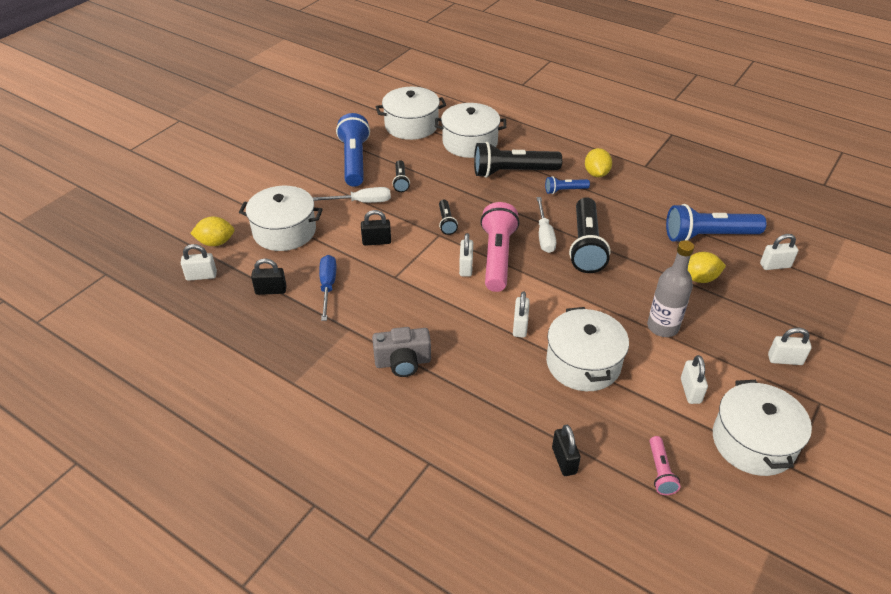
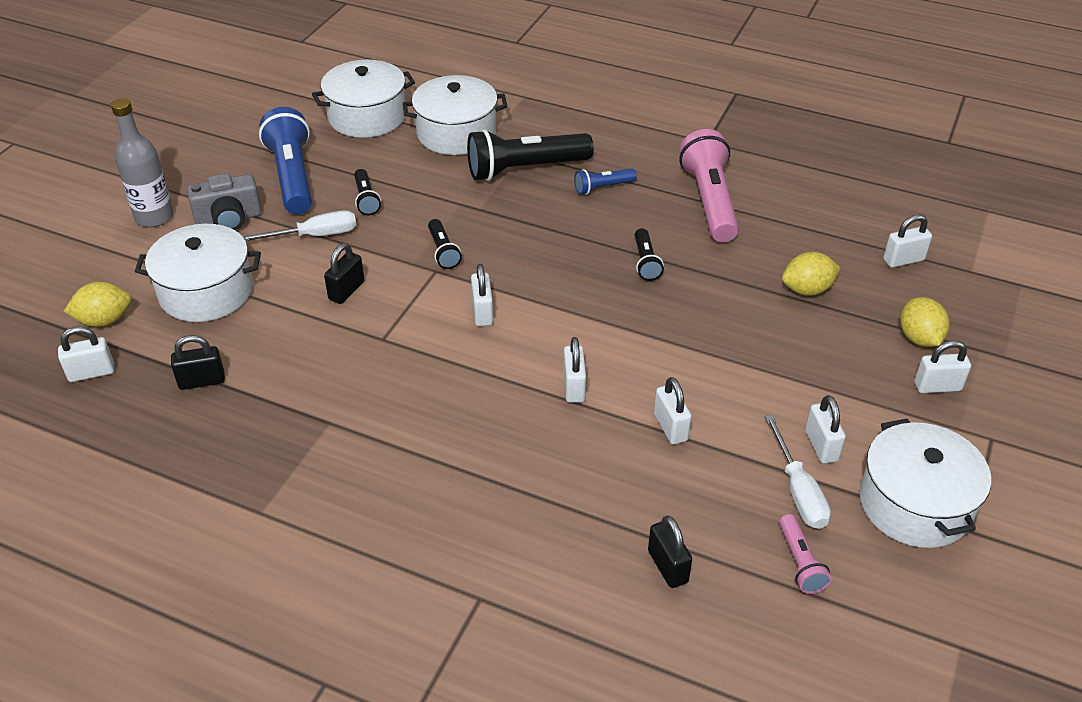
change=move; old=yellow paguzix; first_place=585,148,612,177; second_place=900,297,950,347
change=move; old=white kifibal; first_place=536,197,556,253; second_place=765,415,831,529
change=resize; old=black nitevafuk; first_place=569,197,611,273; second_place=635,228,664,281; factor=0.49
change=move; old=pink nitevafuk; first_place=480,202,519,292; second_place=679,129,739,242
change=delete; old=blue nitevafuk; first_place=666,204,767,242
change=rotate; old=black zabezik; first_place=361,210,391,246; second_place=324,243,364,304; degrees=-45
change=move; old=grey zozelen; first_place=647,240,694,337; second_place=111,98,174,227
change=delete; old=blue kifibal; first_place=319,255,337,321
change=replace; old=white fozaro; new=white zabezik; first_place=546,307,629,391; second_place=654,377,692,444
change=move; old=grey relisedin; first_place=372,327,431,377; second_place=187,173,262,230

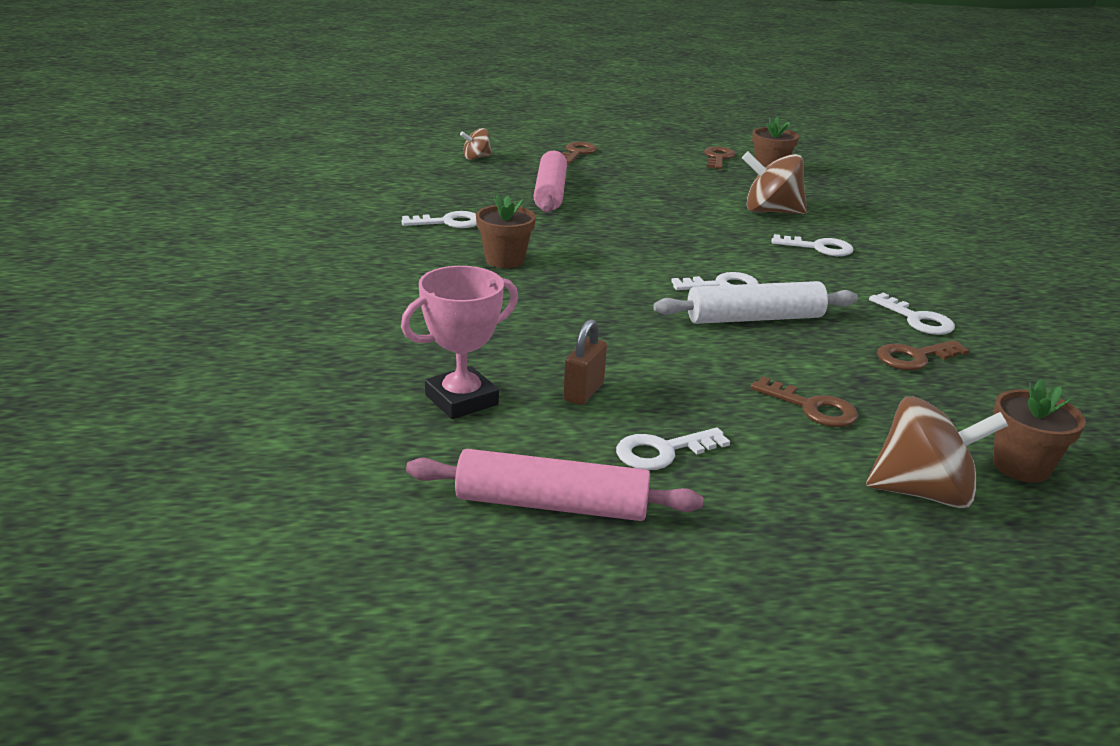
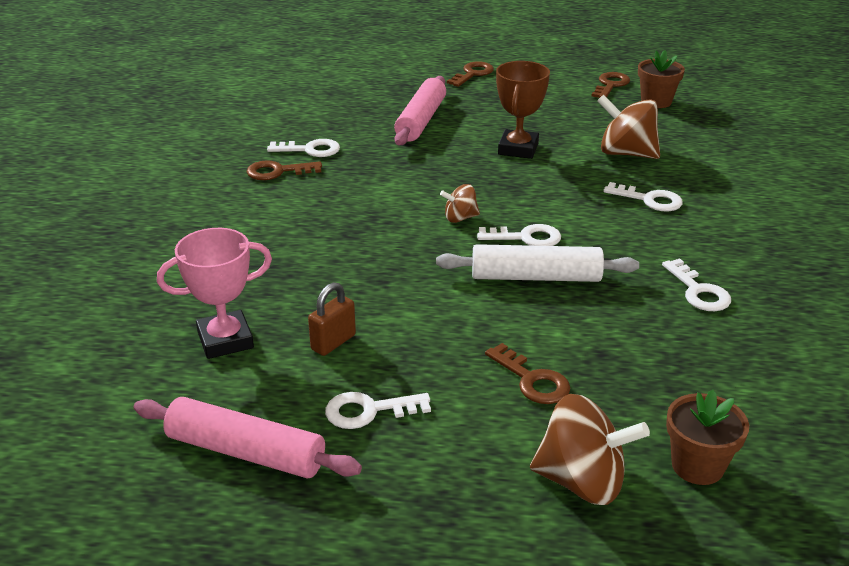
change=move; old=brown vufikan; first_place=460,128,492,160; second_place=440,184,480,223
change=delete; old=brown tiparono; first_place=476,194,536,268
change=move; old=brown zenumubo; first_place=877,340,969,370; second_place=247,160,322,180
change=insert; new=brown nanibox; second_place=496,61,550,159

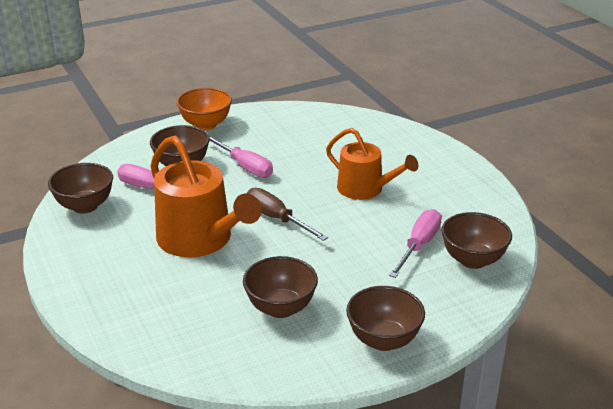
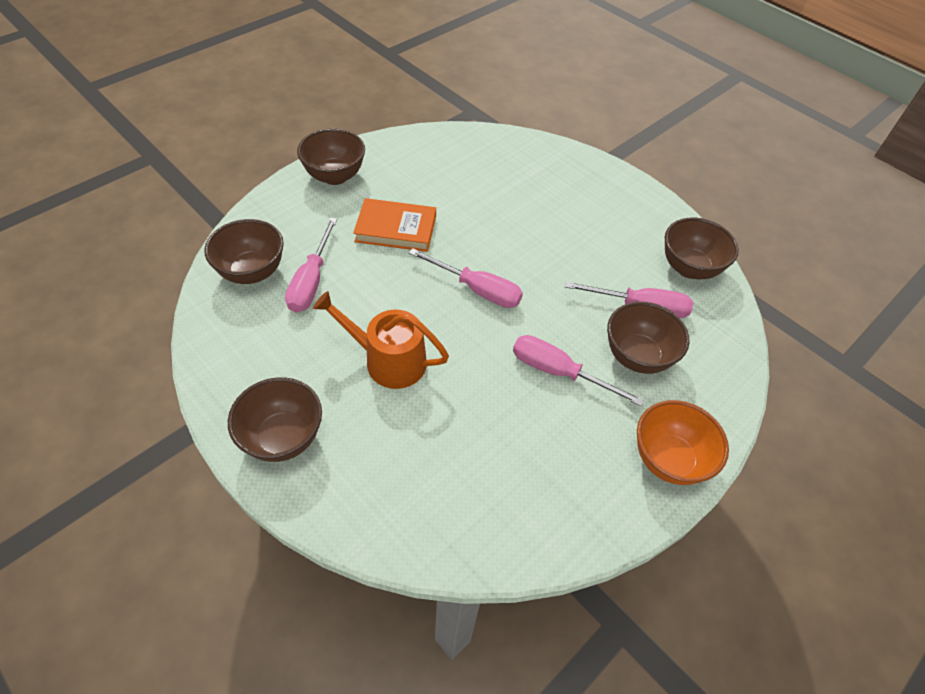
change=delete; old=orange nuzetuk; first_place=150,136,261,257
change=recolor; old=brown kifibal; new=pink kifibal; first_place=247,188,328,241; second_place=409,248,523,308
change=move; old=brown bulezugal; first_place=243,256,318,318; second_place=228,377,322,462
change=insert; new=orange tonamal; second_place=353,198,436,252

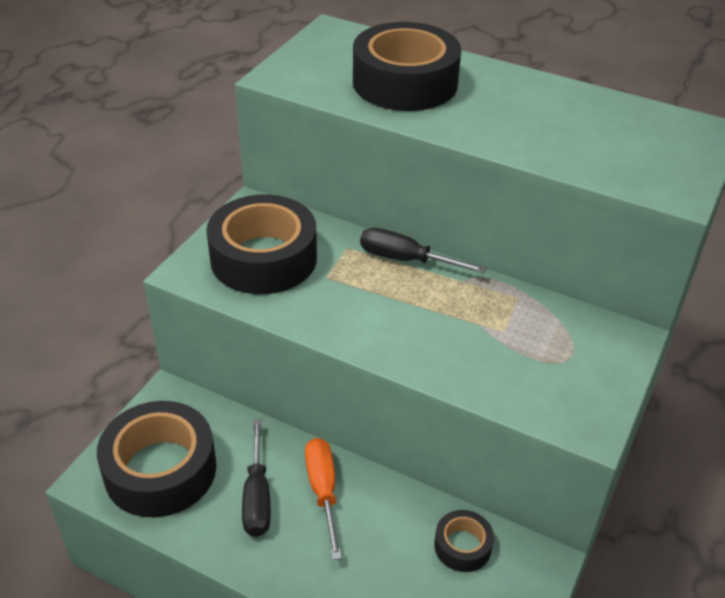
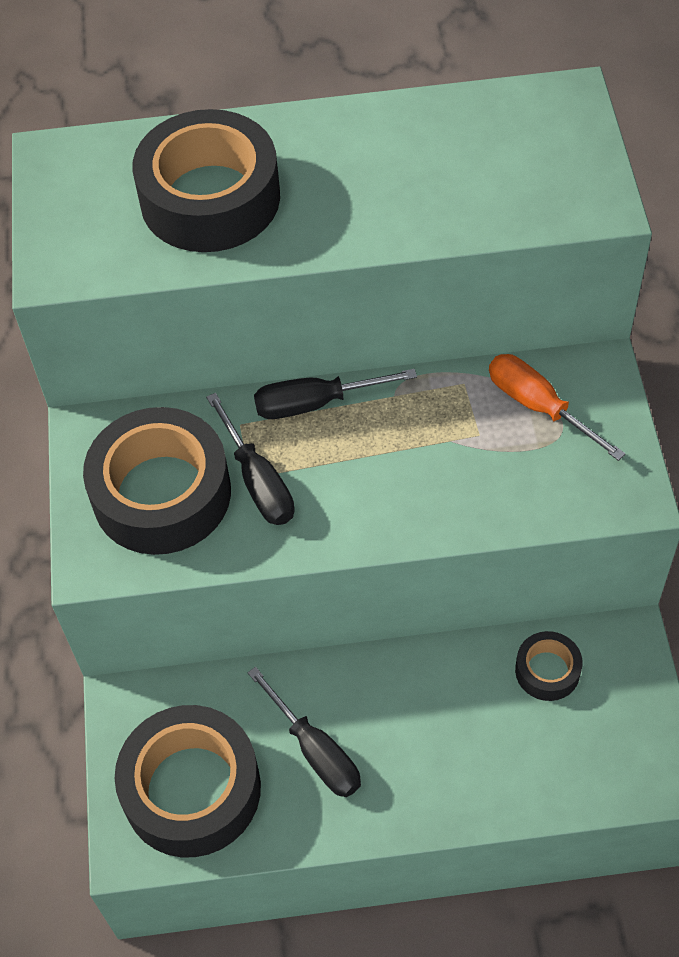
change=move; old=orange kifibal; first_place=305,438,342,560; second_place=489,354,626,461
change=insert; new=black kifibal; second_place=206,393,294,525

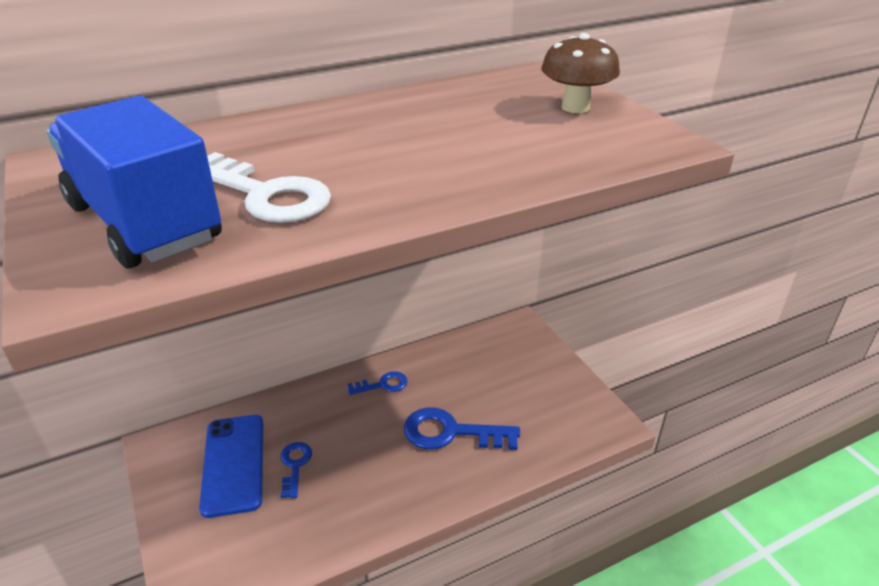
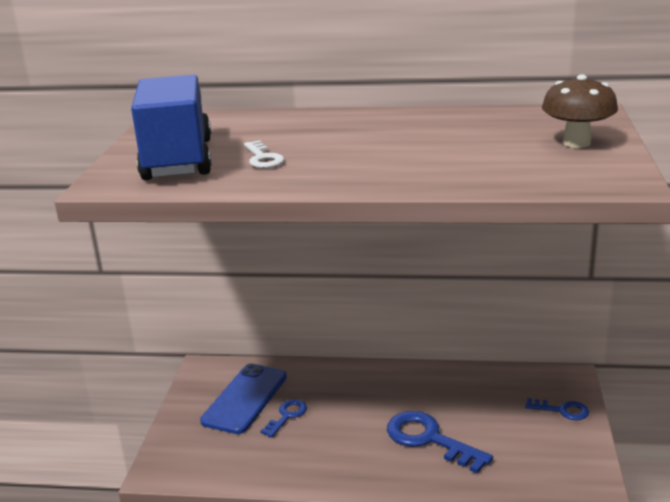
change=resize; old=white zenumubo; first_place=207,152,331,223; second_place=244,140,284,168; factor=0.56
change=move; old=blue zenumubo; first_place=348,371,408,395; second_place=525,398,589,420

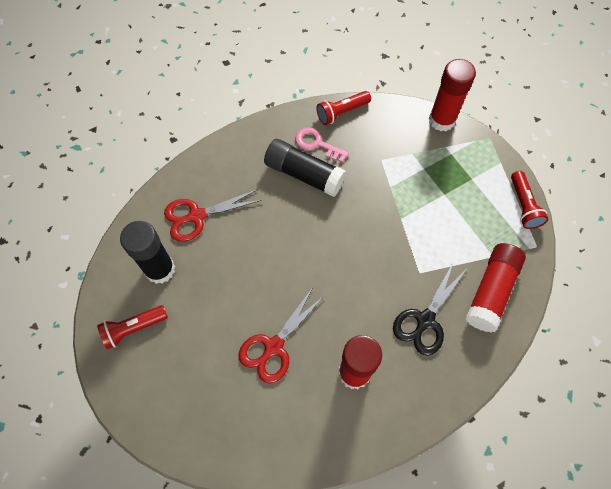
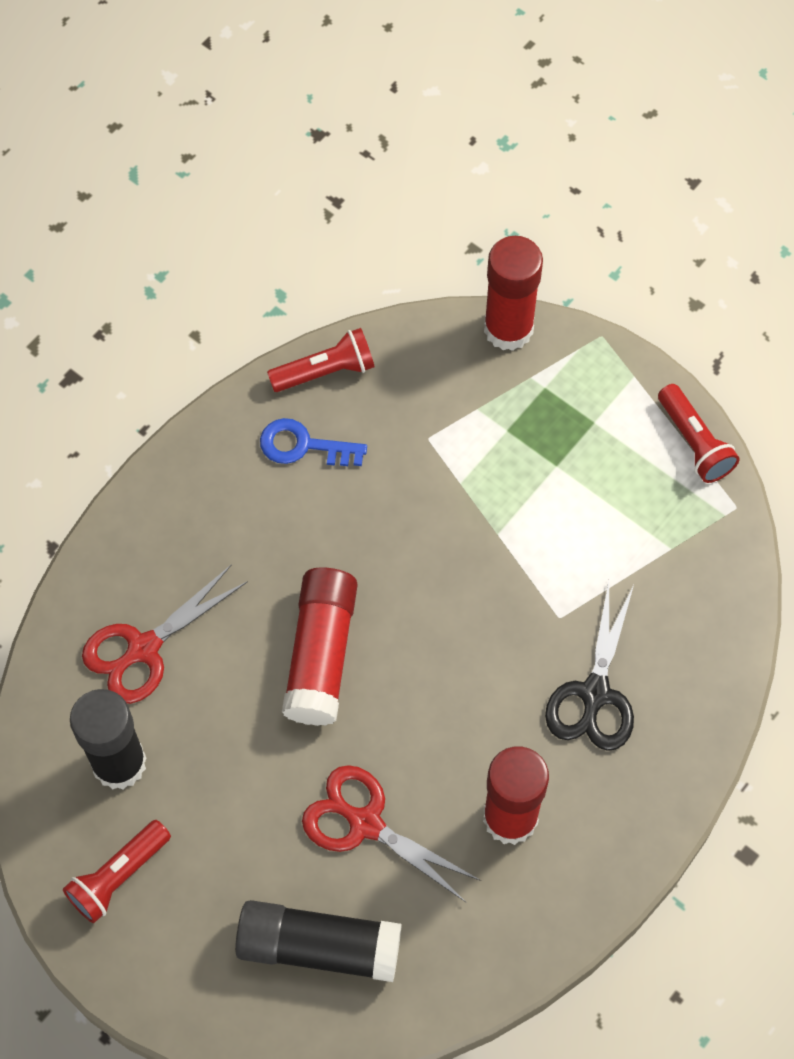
change=rotate; old=red nitevafuk; first_place=316,91,371,125; second_place=267,328,375,392; degrees=-150
change=recolor; old=pink zenumubo; new=blue zenumubo; first_place=295,127,349,163; second_place=260,418,367,466
change=move; old=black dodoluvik; first_place=264,139,346,197; second_place=235,900,402,982
change=move; old=red dodoluvik; first_place=465,243,526,333; second_place=282,567,357,726
change=rotate; old=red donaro; first_place=238,287,325,384; second_place=302,765,481,903; degrees=105

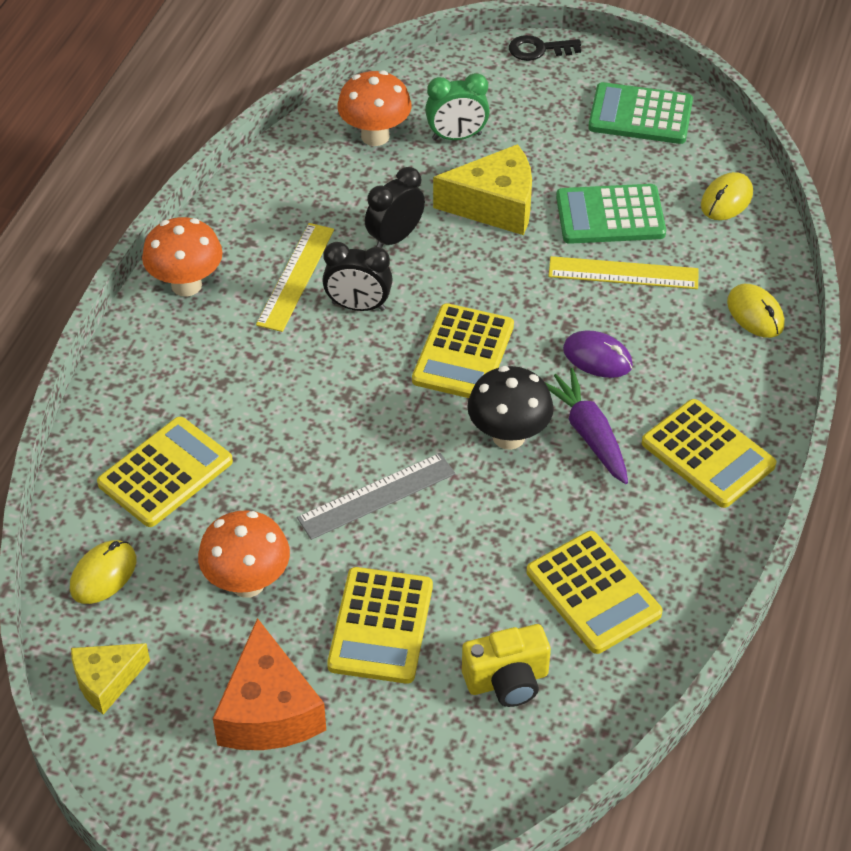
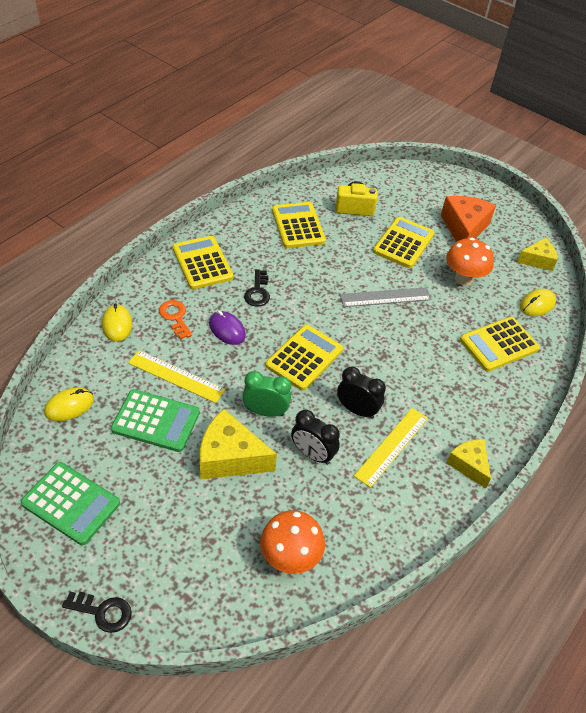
change=move; old=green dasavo; first_place=425,73,490,140; second_place=242,371,291,417
change=rotate; old=black dasavo; first_place=365,167,425,248; second_place=291,410,340,465; degrees=60
change=replace; old=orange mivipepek; new=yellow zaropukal; first_place=142,217,223,297; second_place=446,439,491,489
change=delete; old=black mivipepek; first_place=467,366,554,450
change=replace; old=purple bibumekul; new=black zenumubo; first_place=546,368,628,484; second_place=244,269,270,307
change=insert; new=orange zenumubo; second_place=159,300,192,339

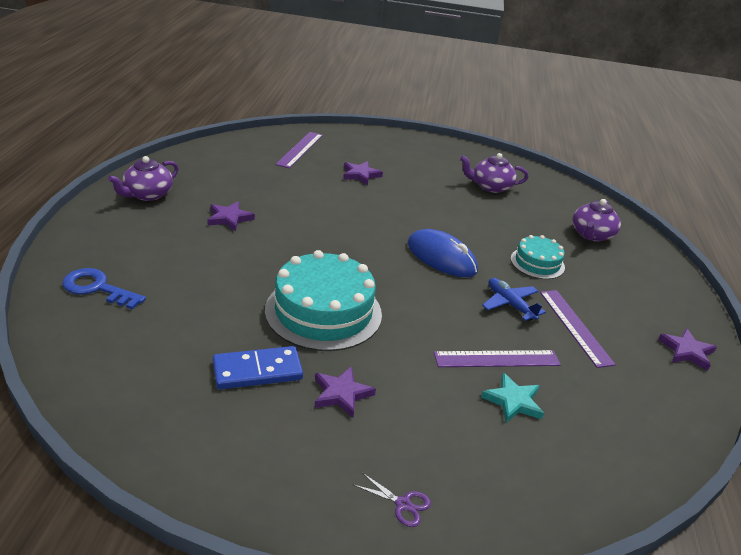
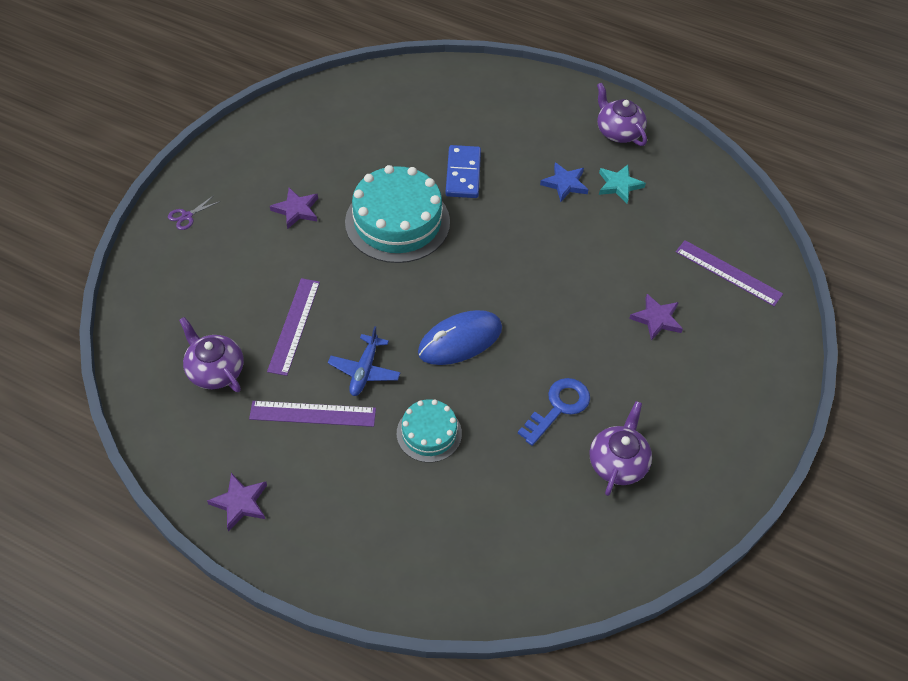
change=move; old=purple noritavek; first_place=572,199,621,242; second_place=179,317,244,392
change=recolor; old=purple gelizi; new=blue gelizi; first_place=207,201,255,231; second_place=540,162,588,202
change=move; old=blue zenumubo; first_place=62,268,146,310; second_place=518,378,590,446
change=rotate; old=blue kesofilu; first_place=482,278,546,321; second_place=328,326,401,396; degrees=120
change=move; old=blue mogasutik; first_place=213,346,303,389; second_place=446,145,481,198
change=move; old=turquoise gelizi; first_place=481,373,544,423; second_place=599,165,646,203

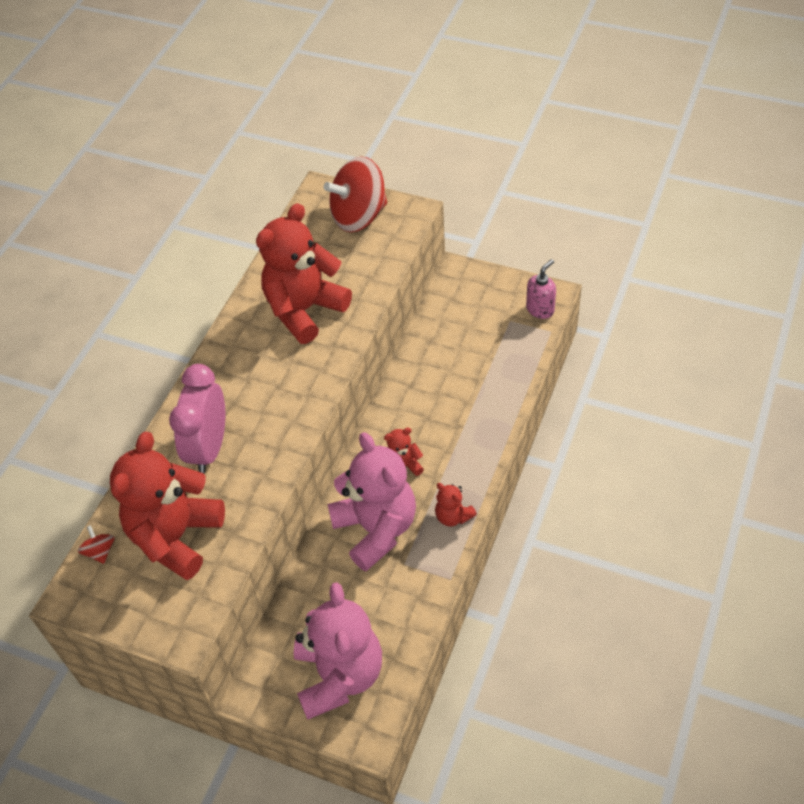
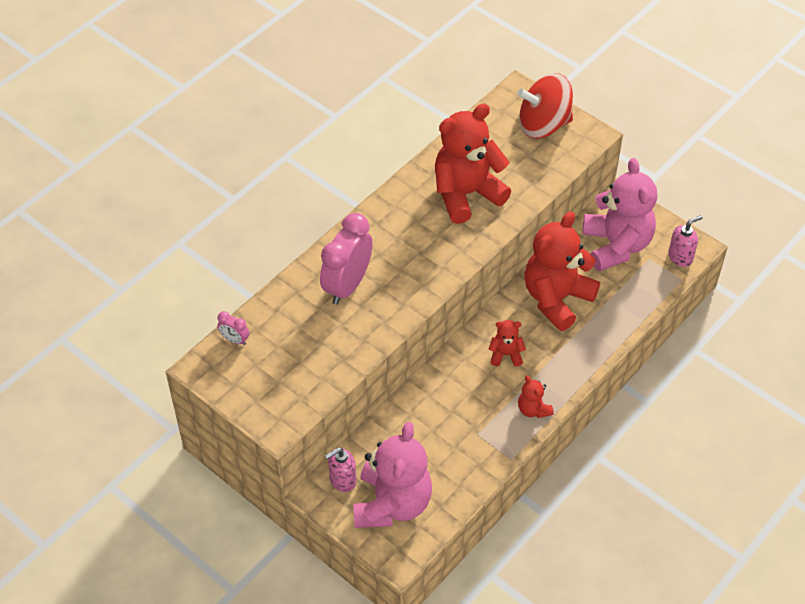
change=move; old=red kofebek; first_place=110,432,225,580; second_place=524,211,600,331
change=move; old=pink kofebek; first_place=328,432,416,571; second_place=583,158,657,271
change=replace; old=red vufikan; new=pink dasavo; first_place=78,525,115,564; second_place=217,311,249,345
change=insert; new=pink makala; second_place=325,447,356,492

